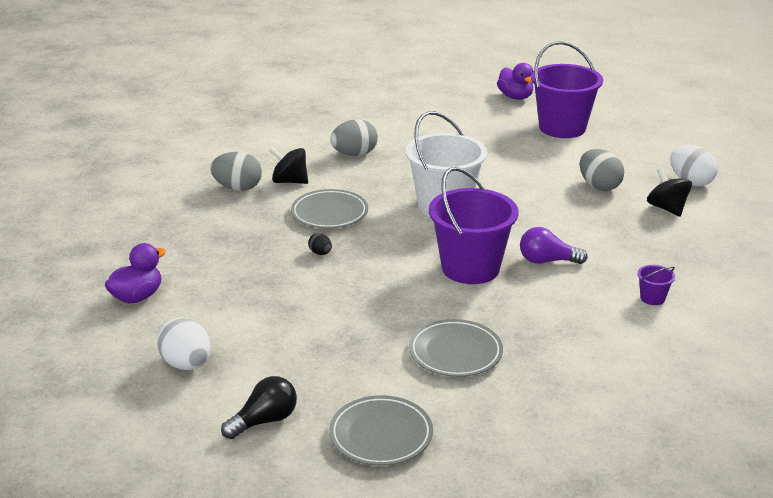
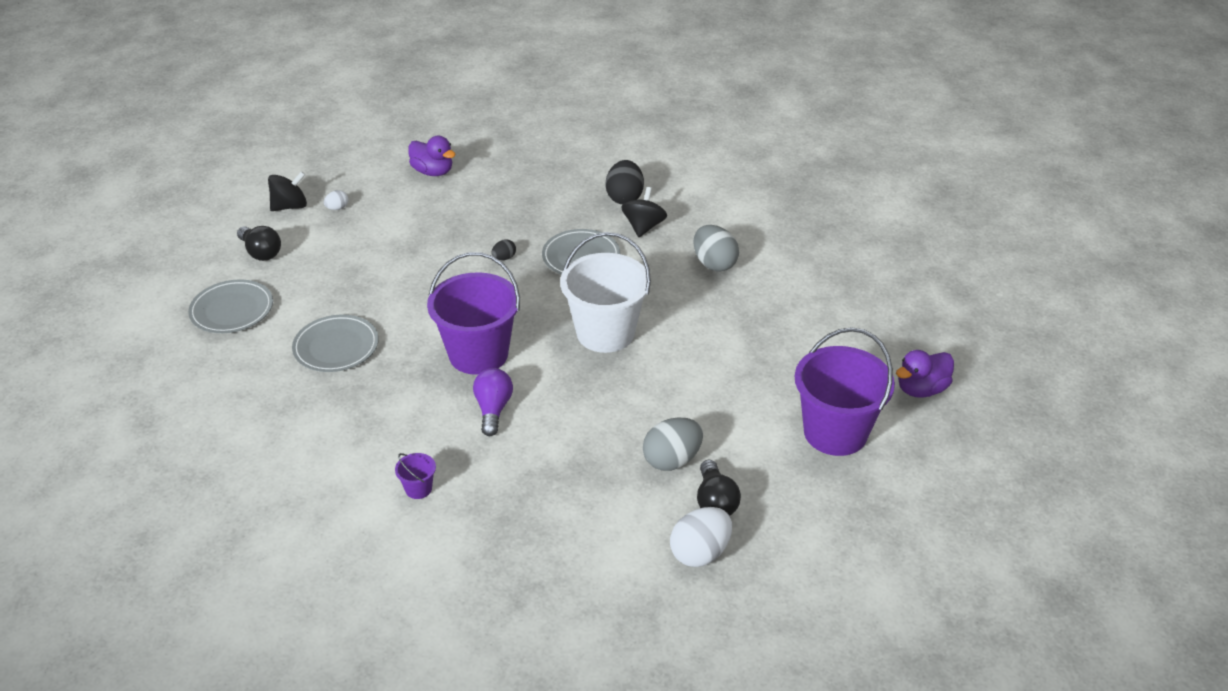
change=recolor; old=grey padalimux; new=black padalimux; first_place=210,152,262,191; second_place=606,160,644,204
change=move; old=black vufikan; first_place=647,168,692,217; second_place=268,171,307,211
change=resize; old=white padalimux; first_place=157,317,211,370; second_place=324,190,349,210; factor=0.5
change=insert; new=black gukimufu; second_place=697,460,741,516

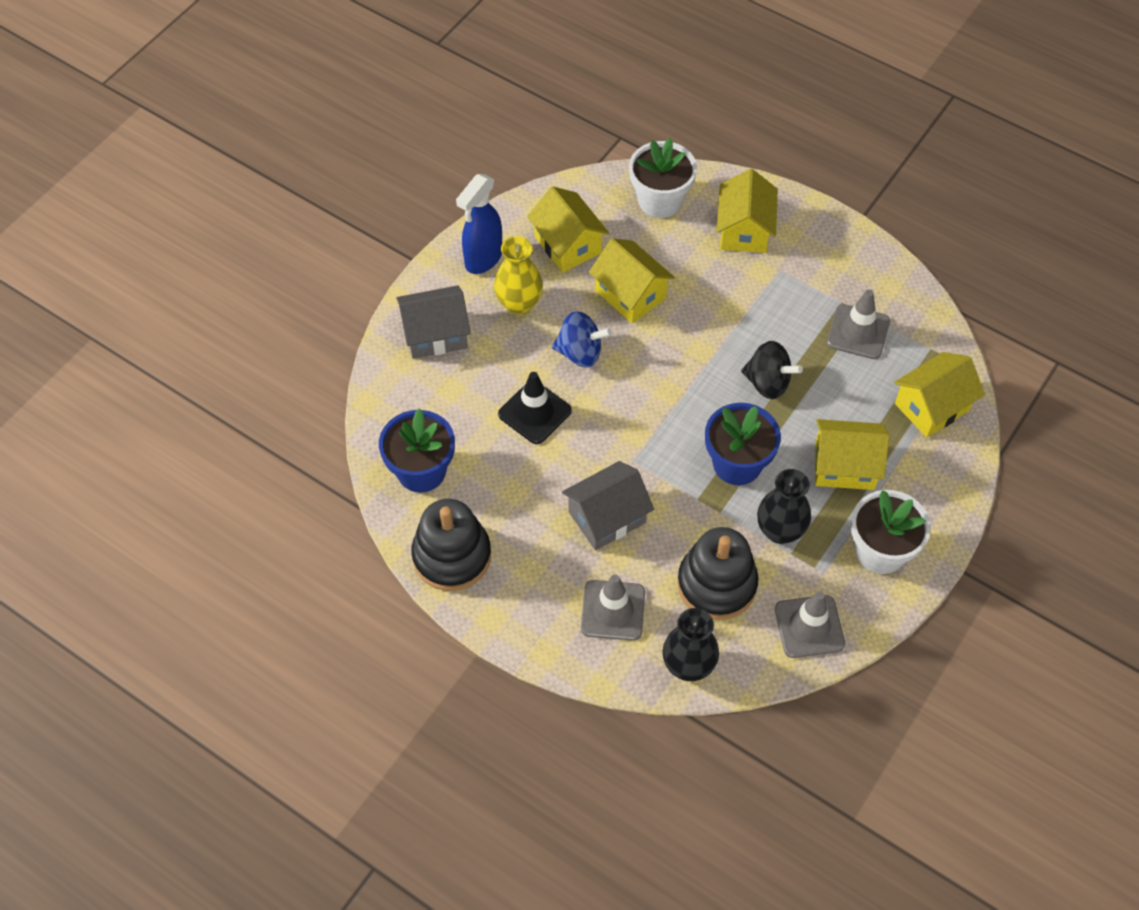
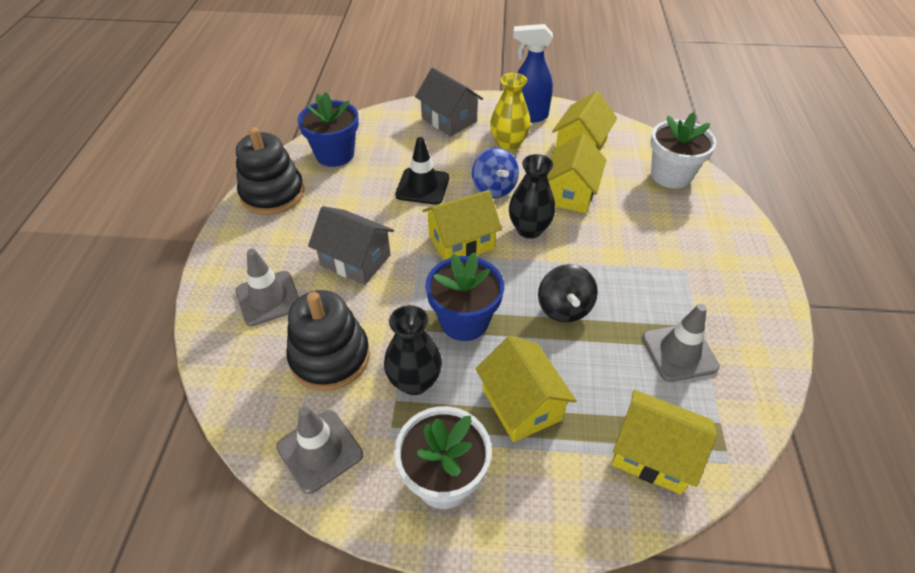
change=move; old=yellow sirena; first_place=717,169,778,253; second_place=422,190,502,260
change=move; old=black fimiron; first_place=663,608,719,681; second_place=509,154,555,239

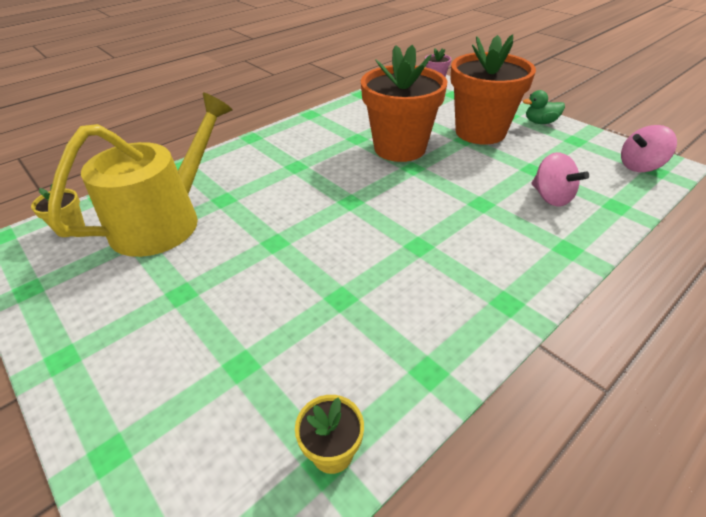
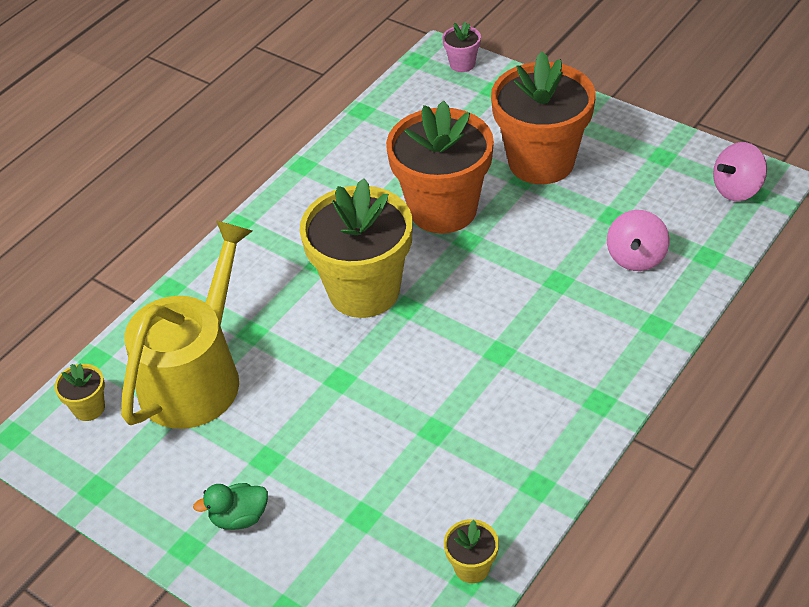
change=move; old=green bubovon; first_place=523,90,565,124; second_place=193,483,268,530
change=rotate; old=pink vufikan; first_place=531,152,589,207; second_place=607,210,670,271; degrees=60
change=insert; new=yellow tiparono; second_place=299,179,413,318

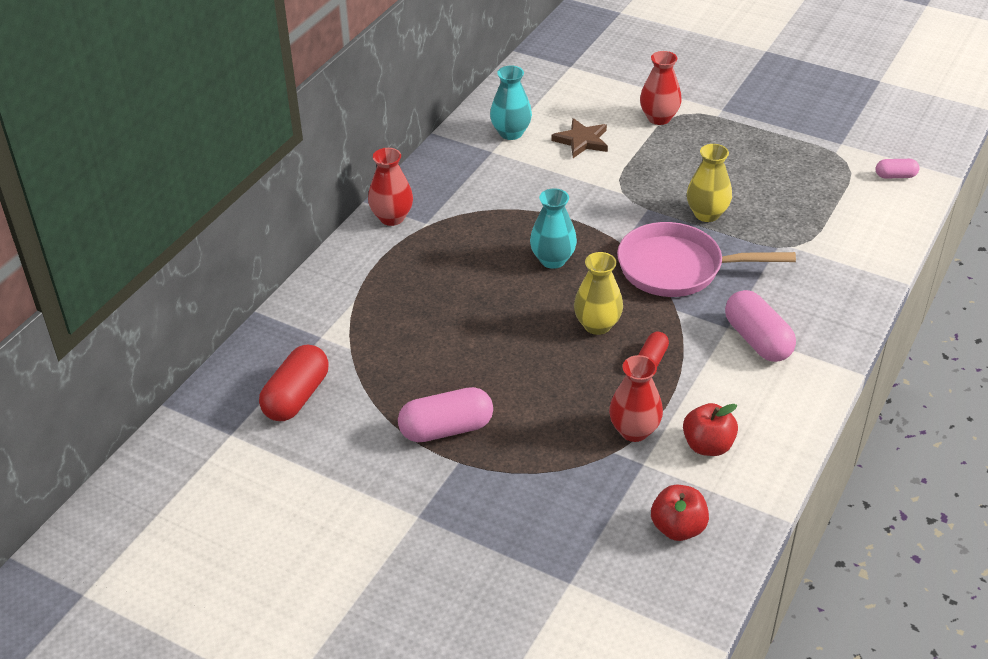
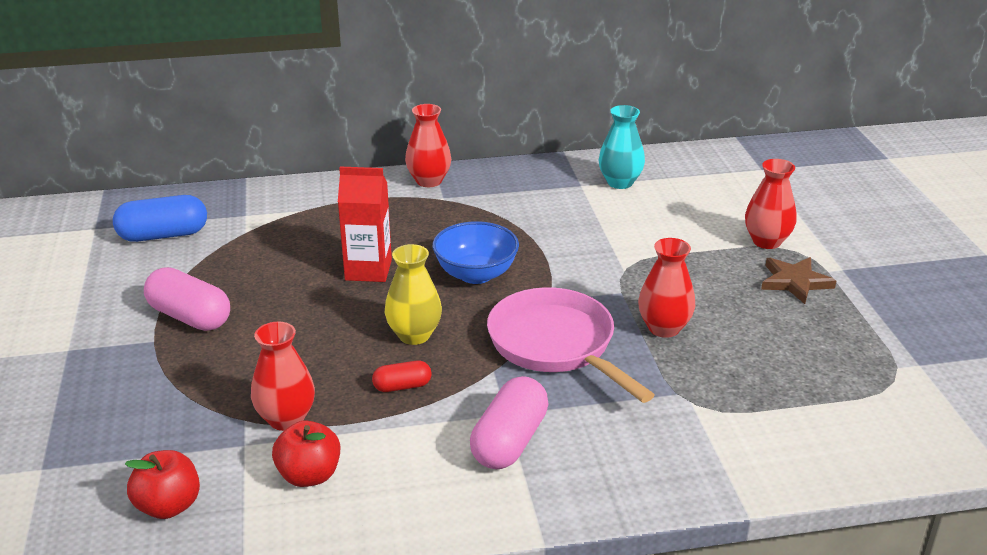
change=move; old=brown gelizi; first_place=551,118,608,158; second_place=761,257,836,304
change=recolor; old=yellow fimiron; new=red fimiron; first_place=687,144,732,222; second_place=638,238,695,338
change=delete; old=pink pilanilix; first_place=876,159,920,179
change=replace; old=turquoise fimiron; new=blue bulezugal; first_place=530,188,577,269; second_place=432,221,519,284
change=recolor; old=red pilanilix; new=blue pilanilix; first_place=259,345,329,421; second_place=113,195,207,242
change=insert; new=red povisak; second_place=338,167,392,282

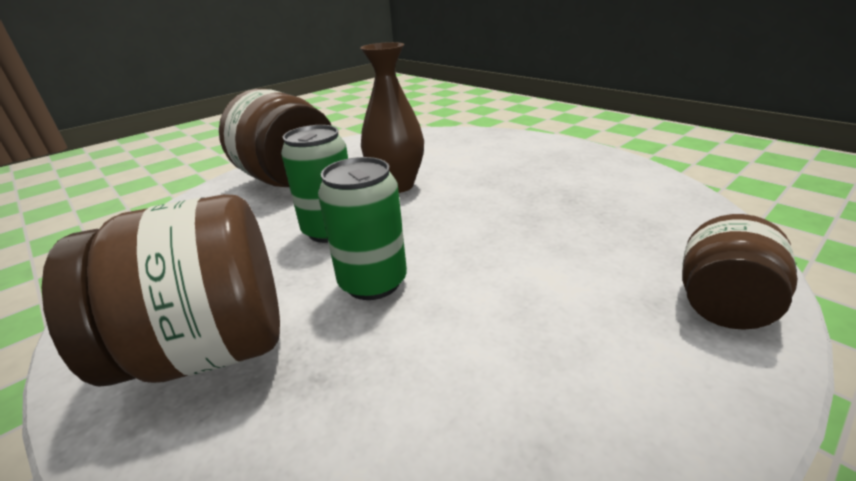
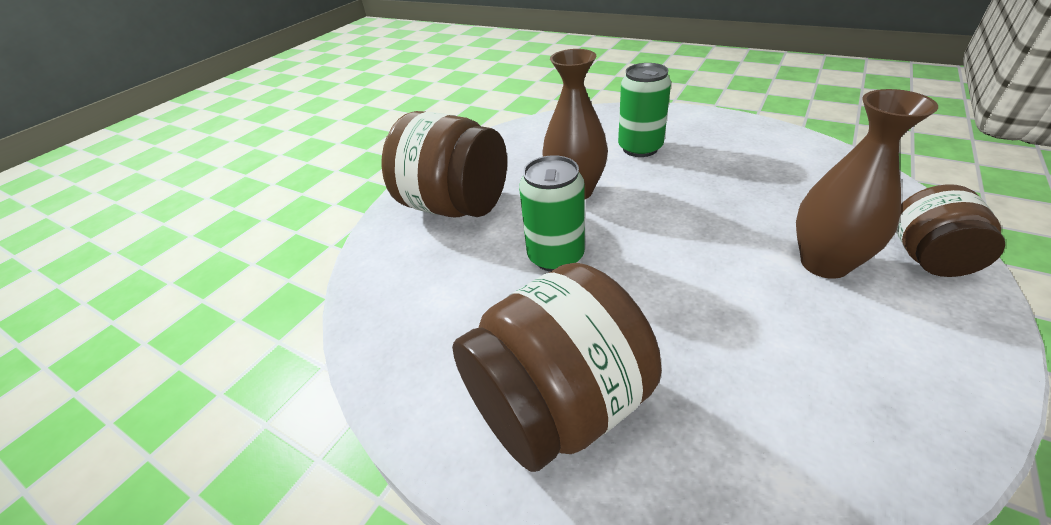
change=move; old=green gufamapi; first_place=318,157,407,300; second_place=618,63,671,157
change=insert; new=brown fimiron; second_place=796,89,938,279

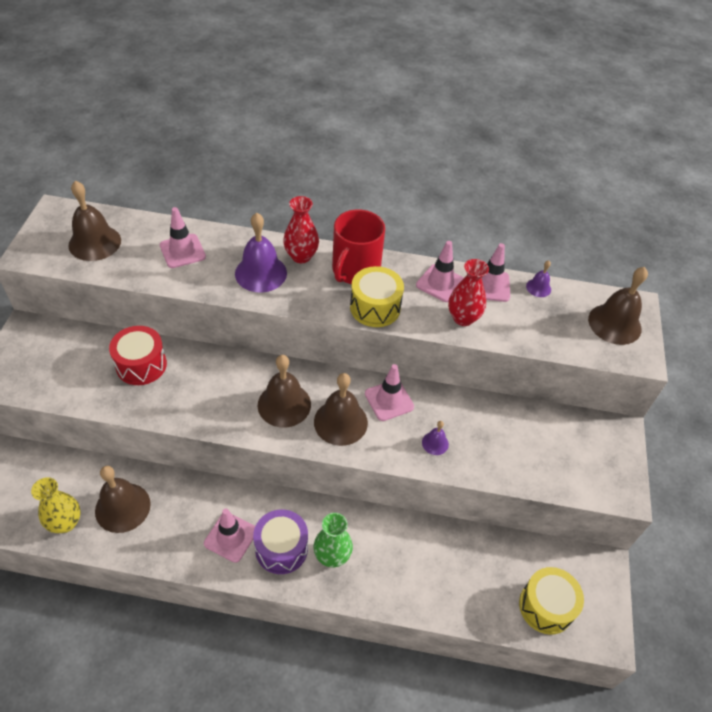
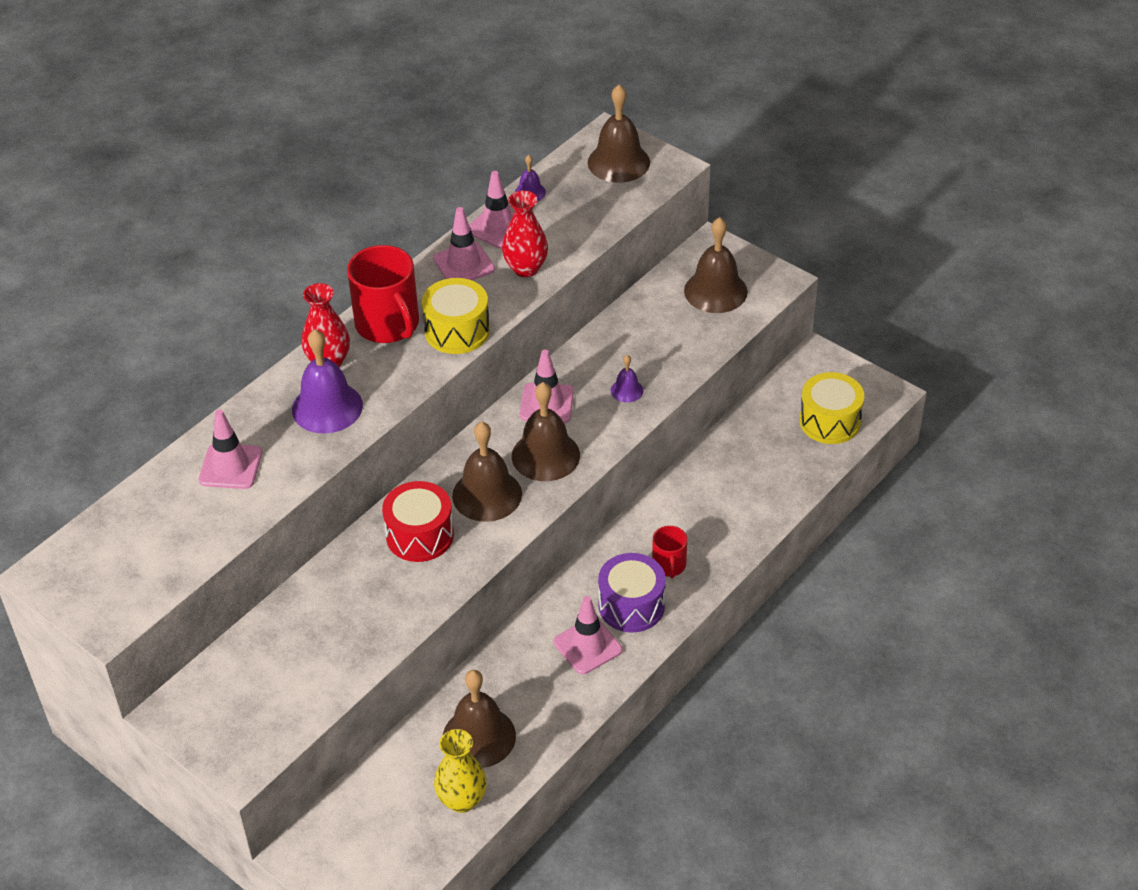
change=move; old=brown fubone; first_place=68,181,121,261; second_place=684,217,748,313
change=move; old=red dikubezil; first_place=109,326,167,385; second_place=382,481,454,562
change=replace; old=green fimiron; new=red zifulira; first_place=314,513,353,567; second_place=652,526,687,579

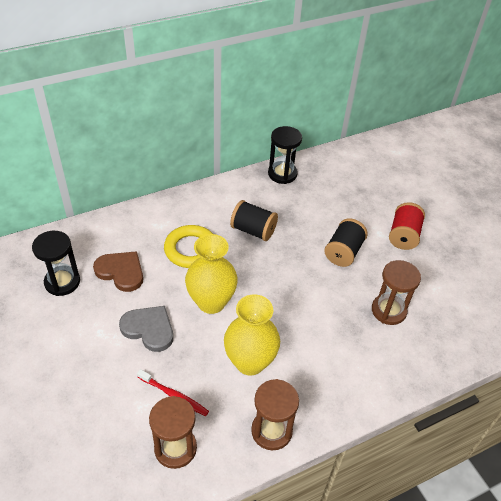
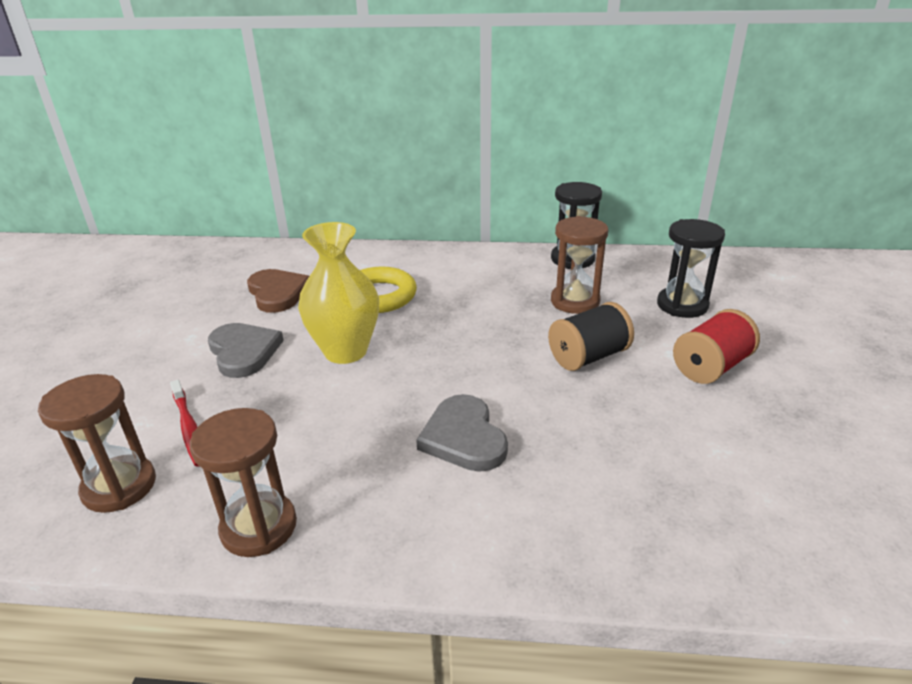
change=delete; old=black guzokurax; first_place=230,200,278,241
change=move; old=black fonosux; first_place=32,231,80,296; second_place=657,219,725,318
change=move; old=brown fonosux; first_place=372,260,421,325; second_place=551,216,608,314
change=delete; old=yellow fimiron; first_place=224,294,280,376
change=insert; new=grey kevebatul; second_place=416,394,508,472

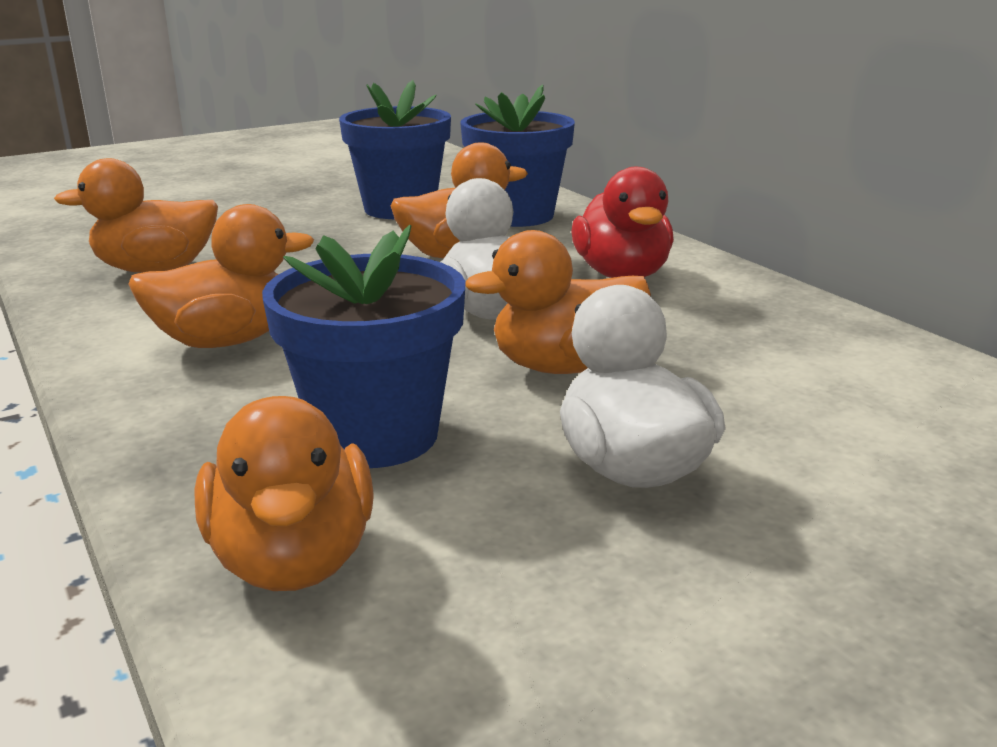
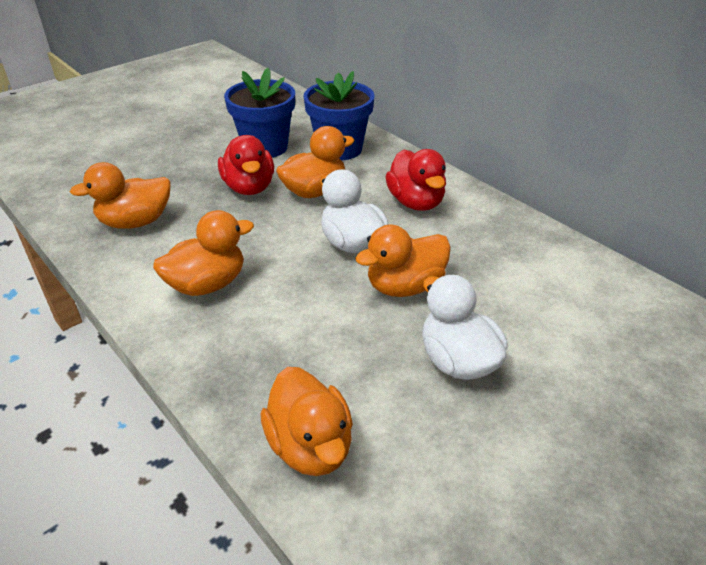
change=delete; old=blue tiparono; first_place=262,225,466,468
change=insert; new=red bubovon; second_place=218,135,274,195

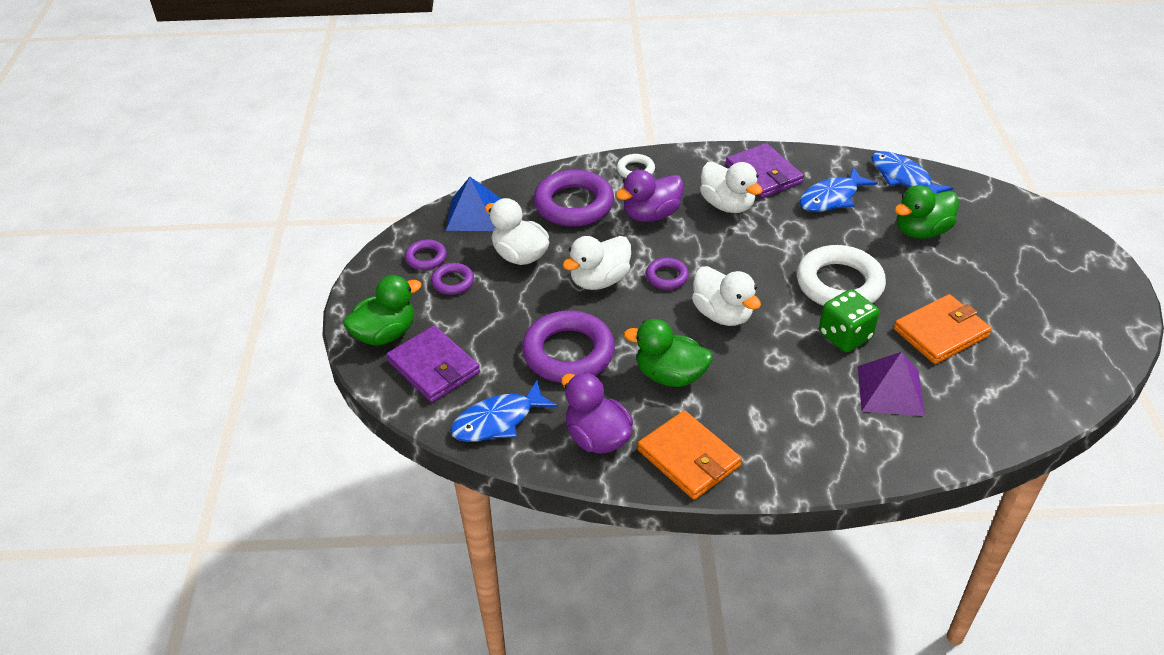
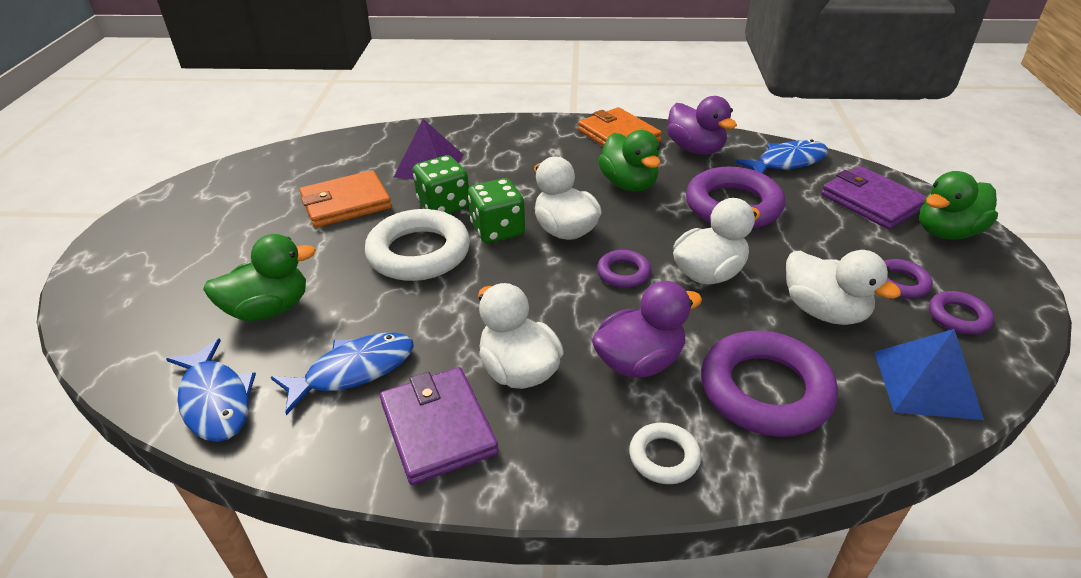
change=rotate; old=green bubovon; first_place=624,319,713,387; second_place=598,130,661,192; degrees=45
change=insert; new=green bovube; second_place=468,178,525,243

